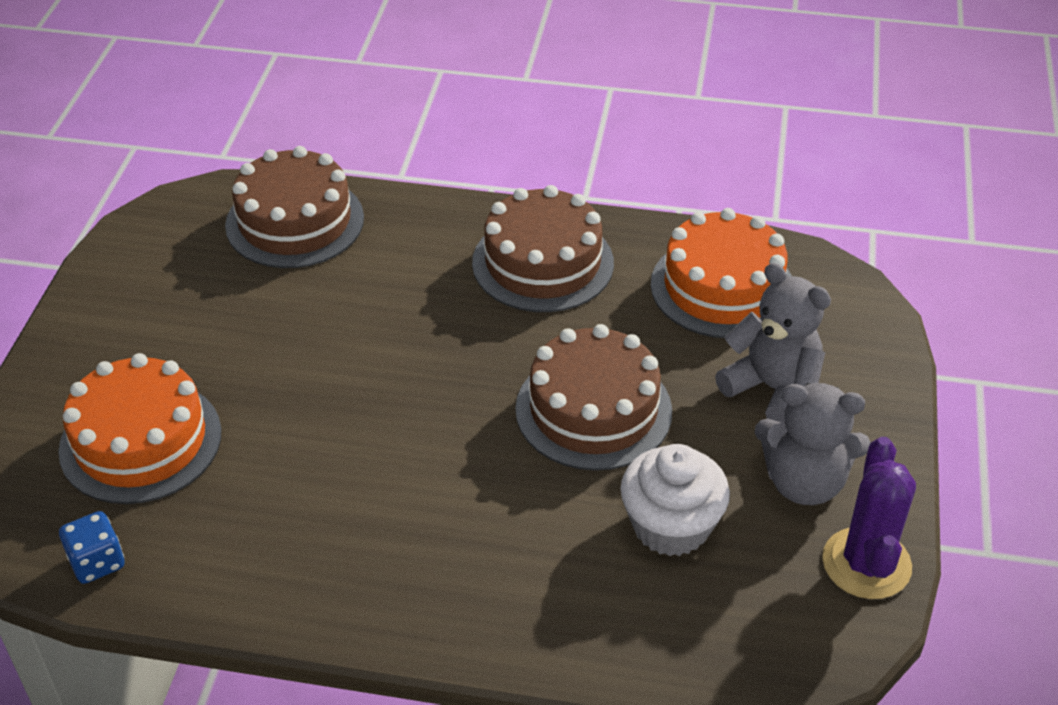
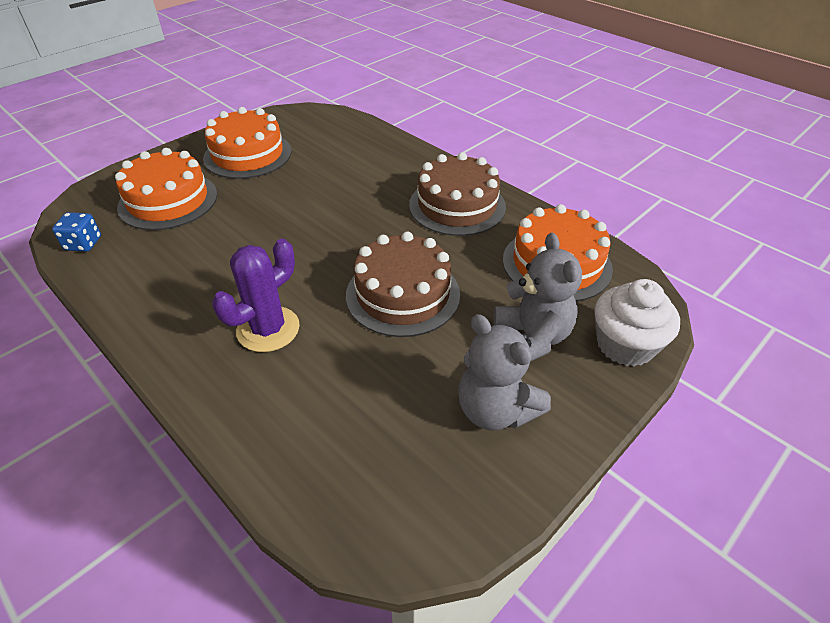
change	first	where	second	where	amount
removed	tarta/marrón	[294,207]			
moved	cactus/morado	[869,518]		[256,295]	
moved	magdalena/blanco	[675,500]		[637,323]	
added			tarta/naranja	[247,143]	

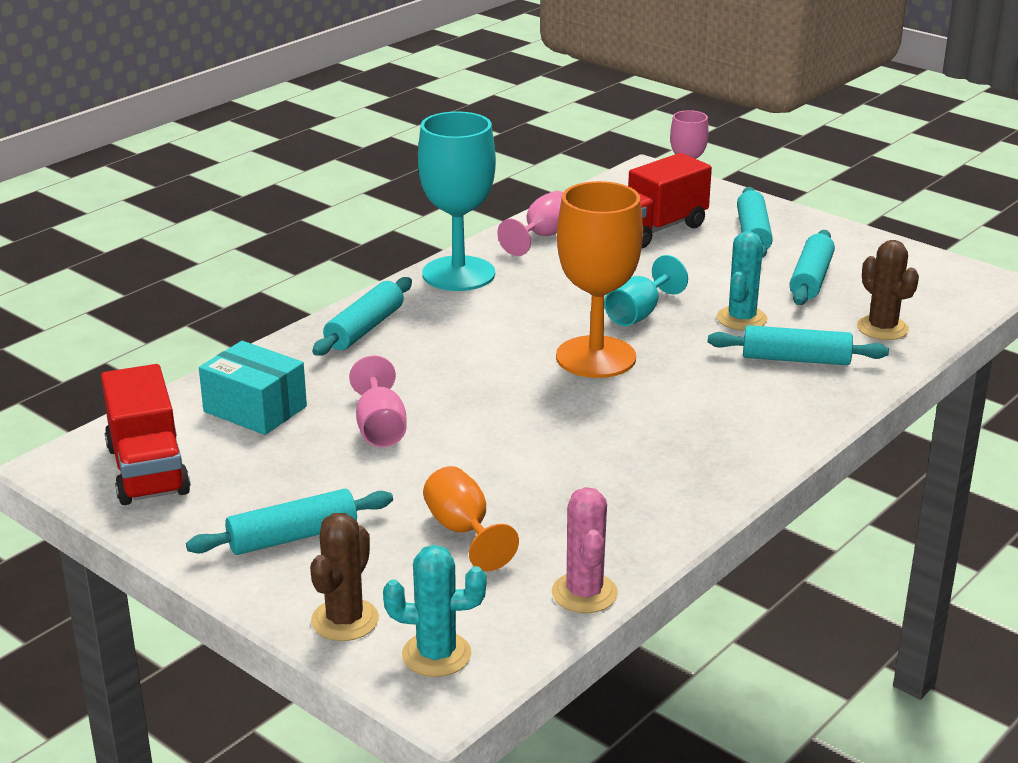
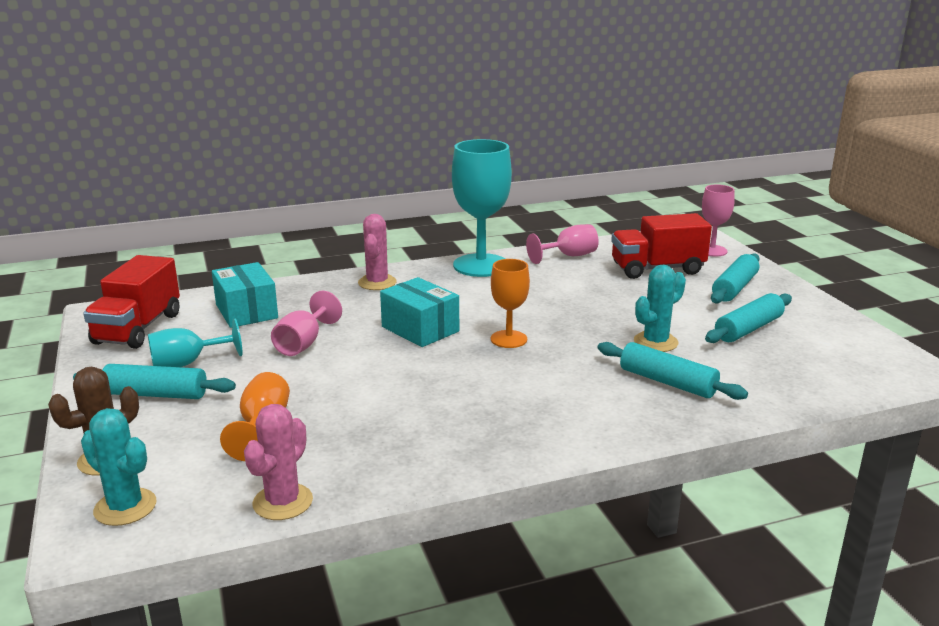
change	first	where	second	where	amount
resized	copa/naranja	[599,279]		[510,303]	x0.55
removed	cactus/marrón	[888,290]			
moved	copa/turquesa	[646,290]		[195,343]	
replaced	rodillo/turquesa	[362,316]	cactus/rosa	[377,252]	
added			caja/turquesa	[419,312]	

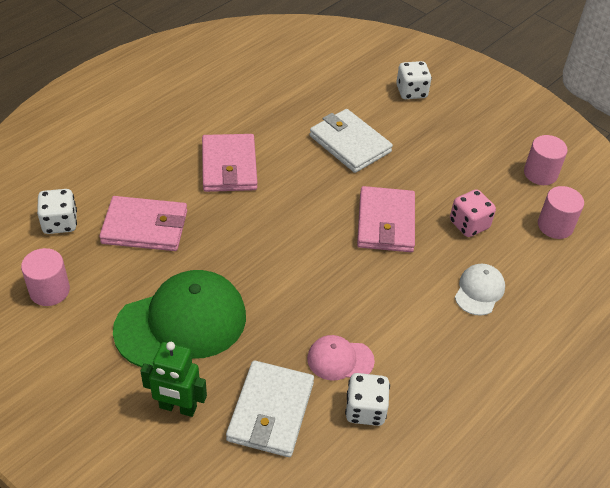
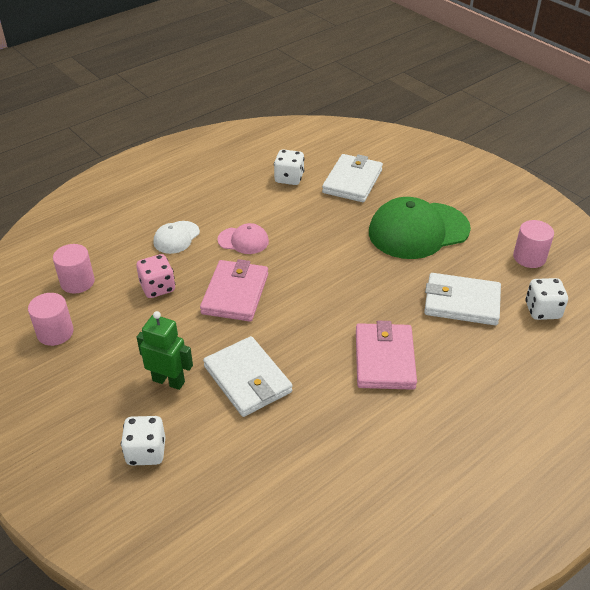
change	first	where	second	where	amount
recoloured	cartera/rosa	[143,223]	cartera/blanco	[462,299]	
moved	gorra/rosa	[341,358]		[243,238]	
moved	robot/verde	[173,379]		[165,350]	

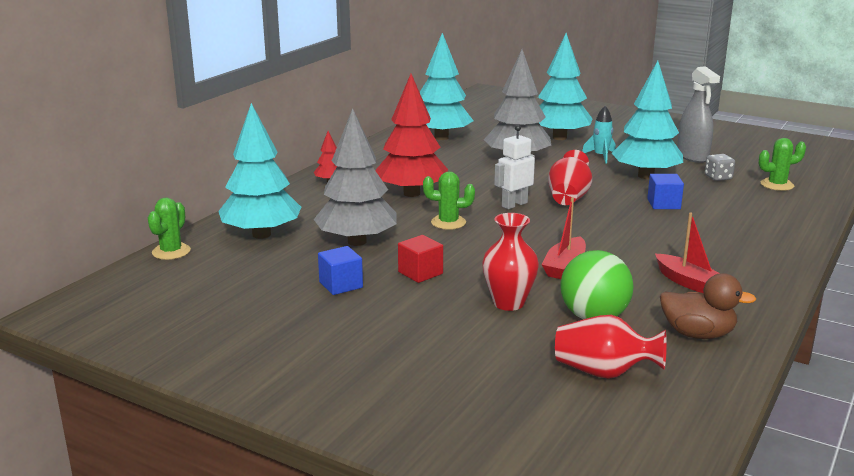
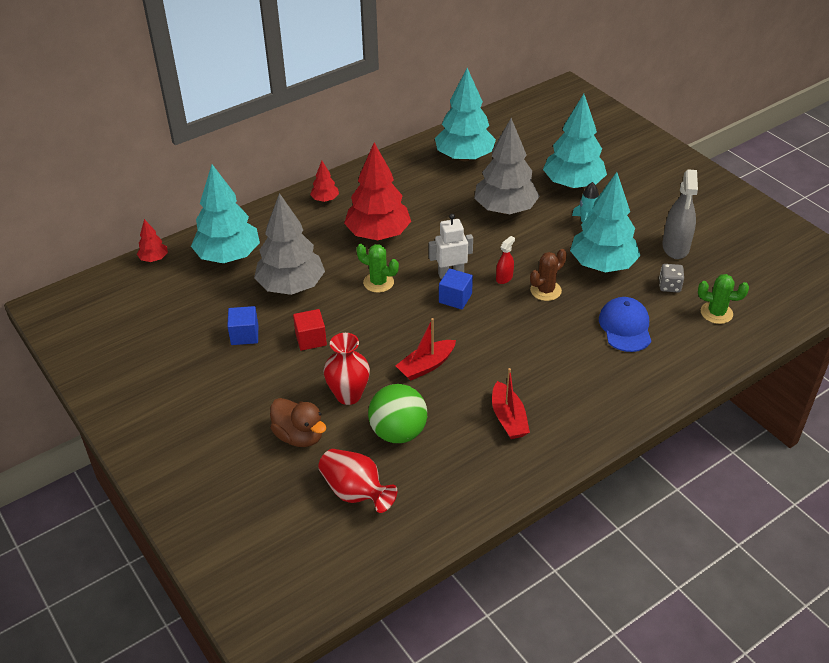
change	first	where	second	where	amount
replaced	florero/rojo	[570,177]	pulverizador/rojo	[505,260]	
moved	cubo/azul	[665,191]		[456,288]	
replaced	cactus/verde	[169,229]	árbol/rojo	[152,240]	
moved	pato/marrón	[708,306]		[298,422]	
added			cactus/marrón	[548,275]	
added			gorra/azul	[625,324]	

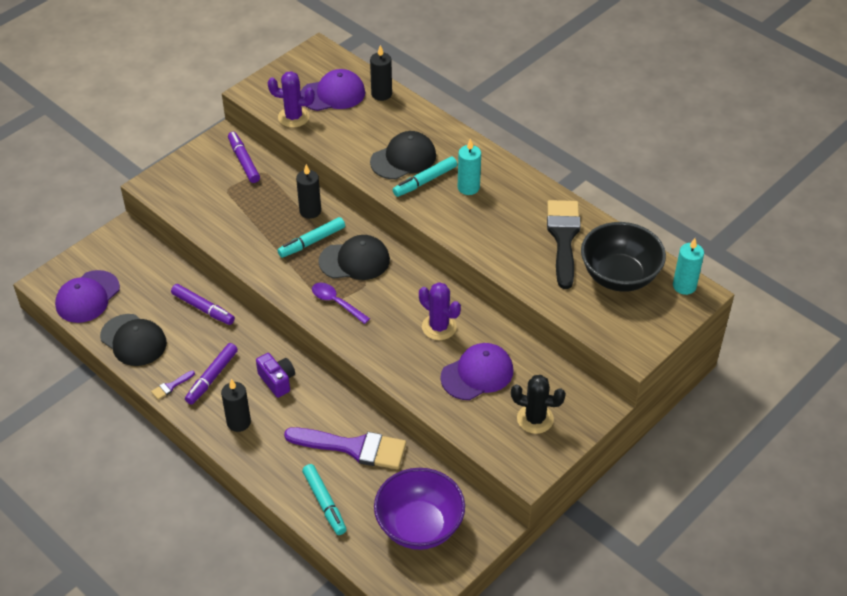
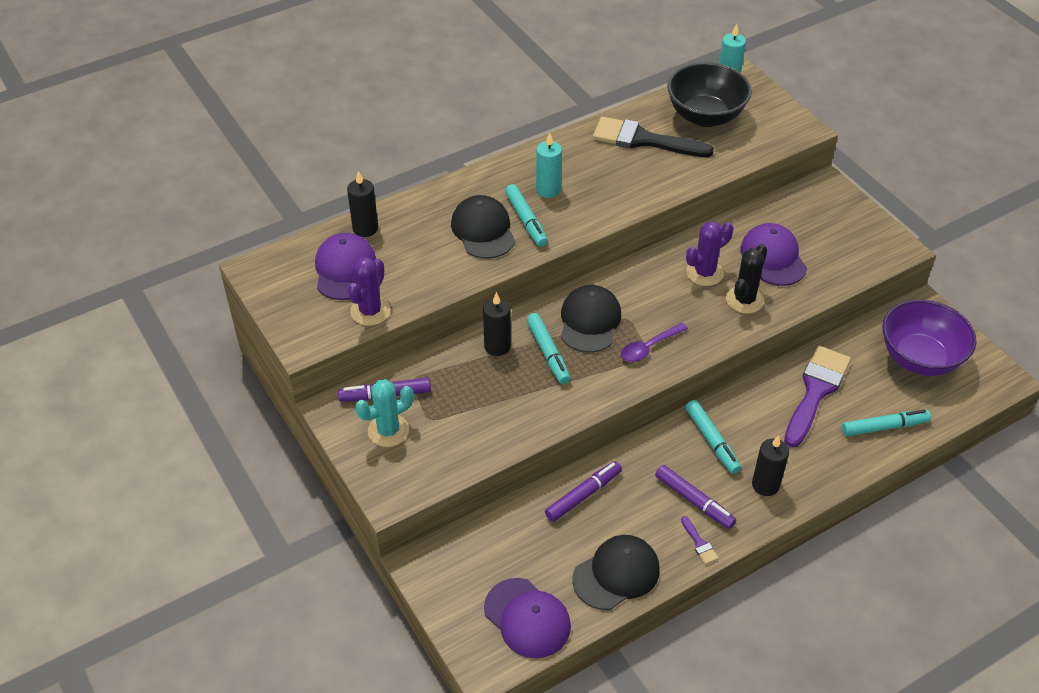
change	first	where	second	where	amount
replaced	cámara/morado	[275,375]	rotulador/turquesa	[713,437]	
moved	cactus/negro	[538,404]		[746,279]	
added			cactus/turquesa	[384,413]	

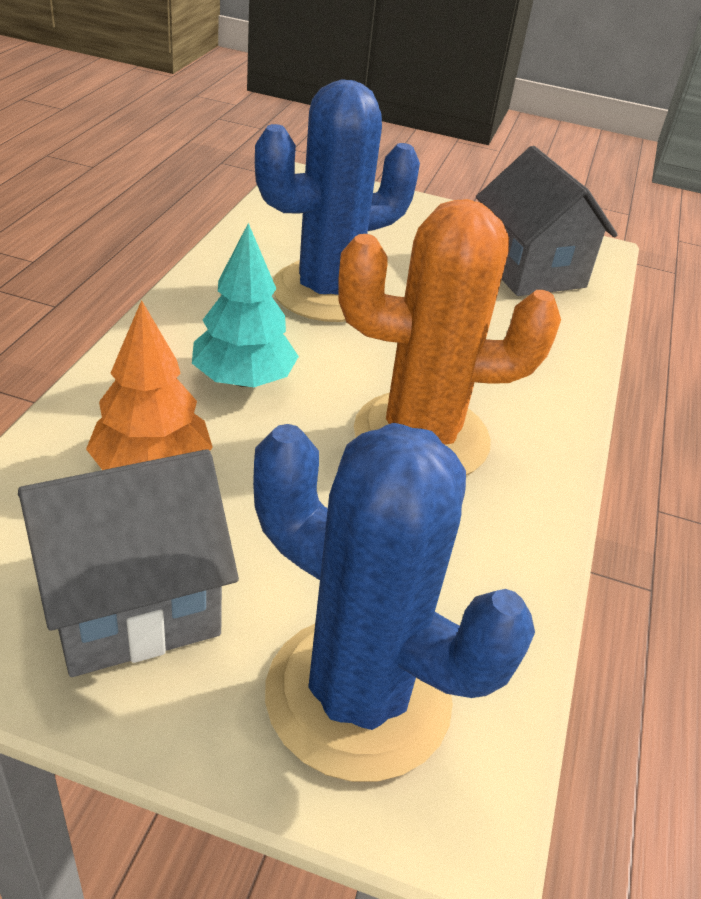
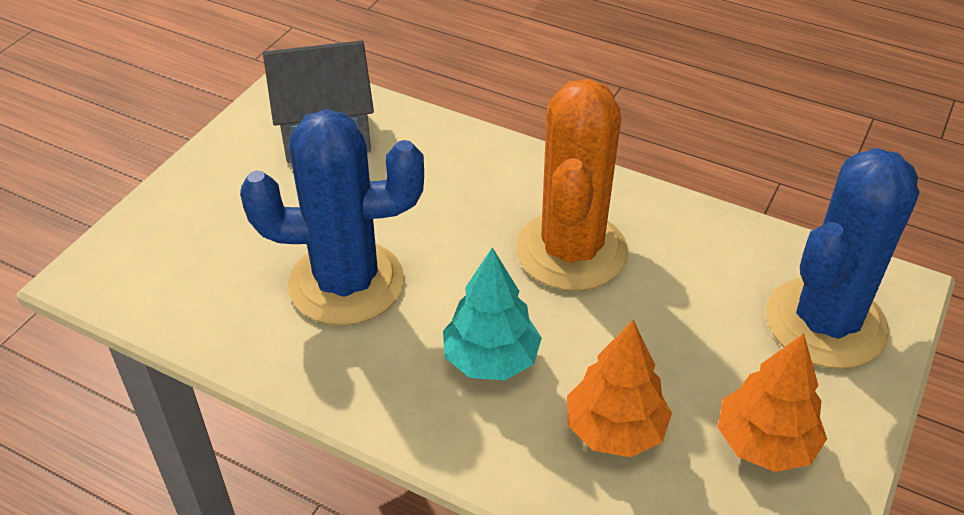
change	first	where	second	where	amount
turned	cactus/azul	[337,200]		[332,217]	75 degrees counterclockwise
replaced	casa/gris	[128,563]	árbol/naranja	[772,403]	

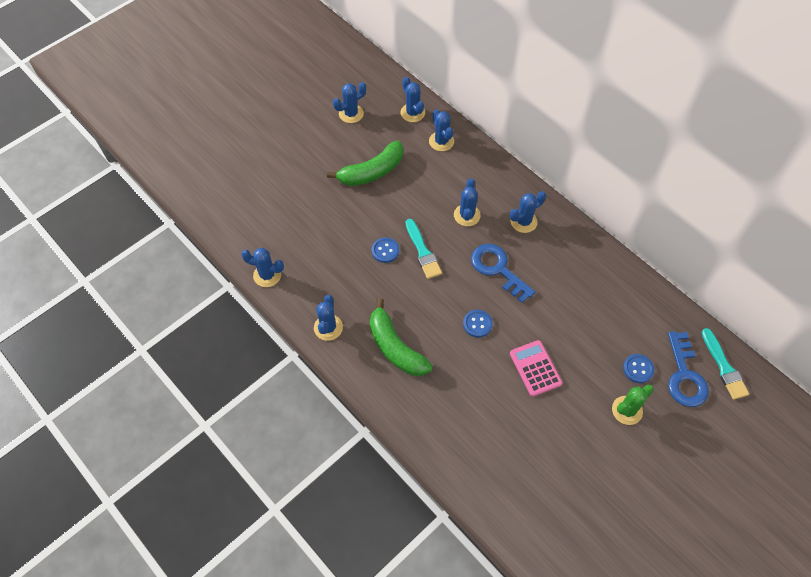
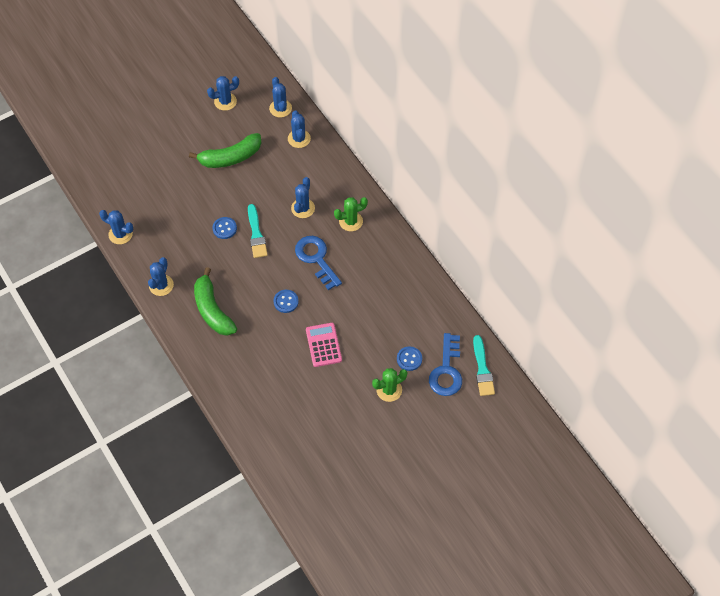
change	first	where	second	where	amount
recoloured	cactus/azul	[528,212]	cactus/verde	[351,214]	

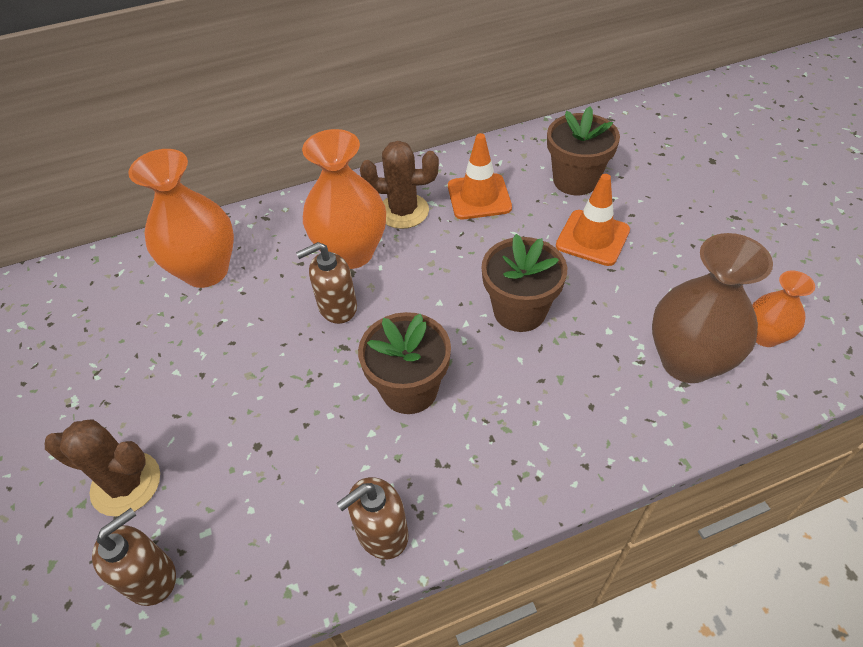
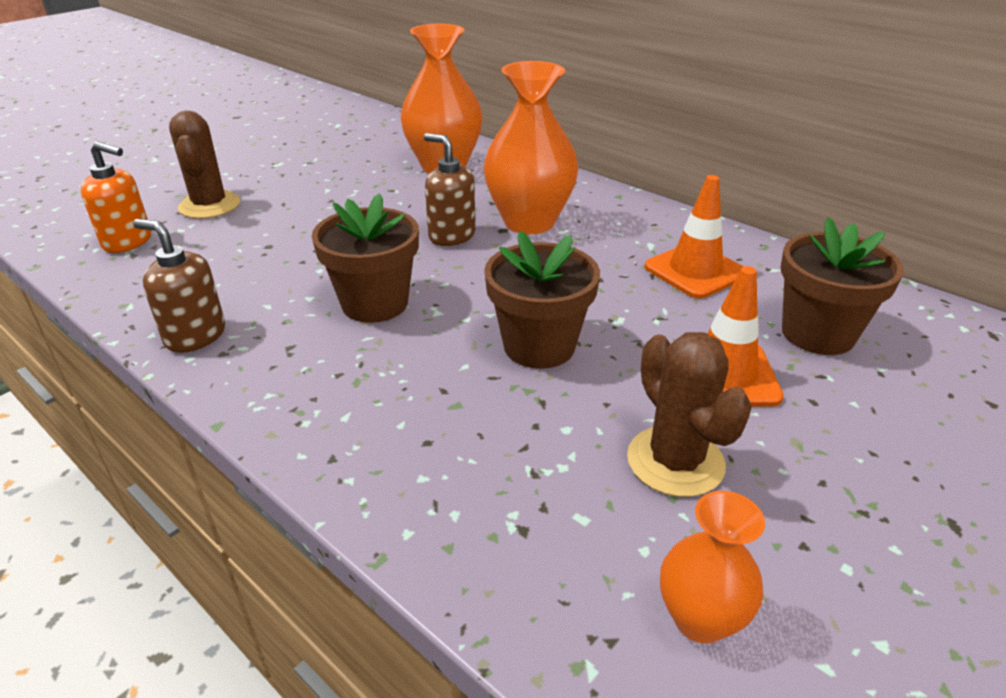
change	first	where	second	where	amount
moved	cactus/marrón	[399,185]		[689,414]	
removed	florero/marrón	[712,308]			
recoloured	dispensador de jabón/marrón	[134,557]	dispensador de jabón/naranja	[116,197]	

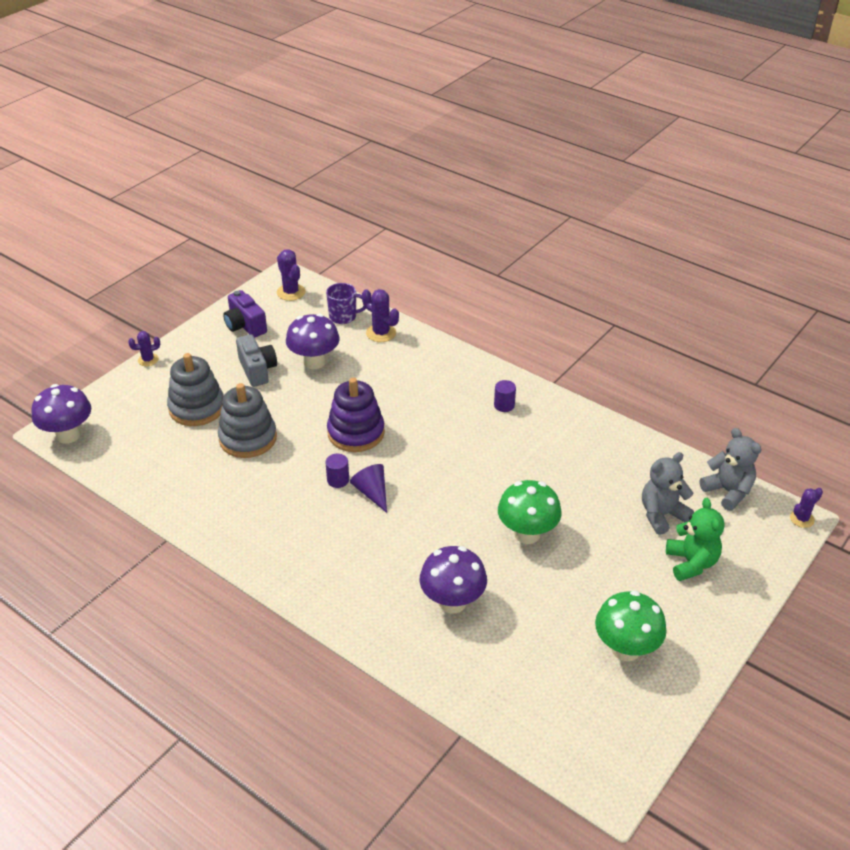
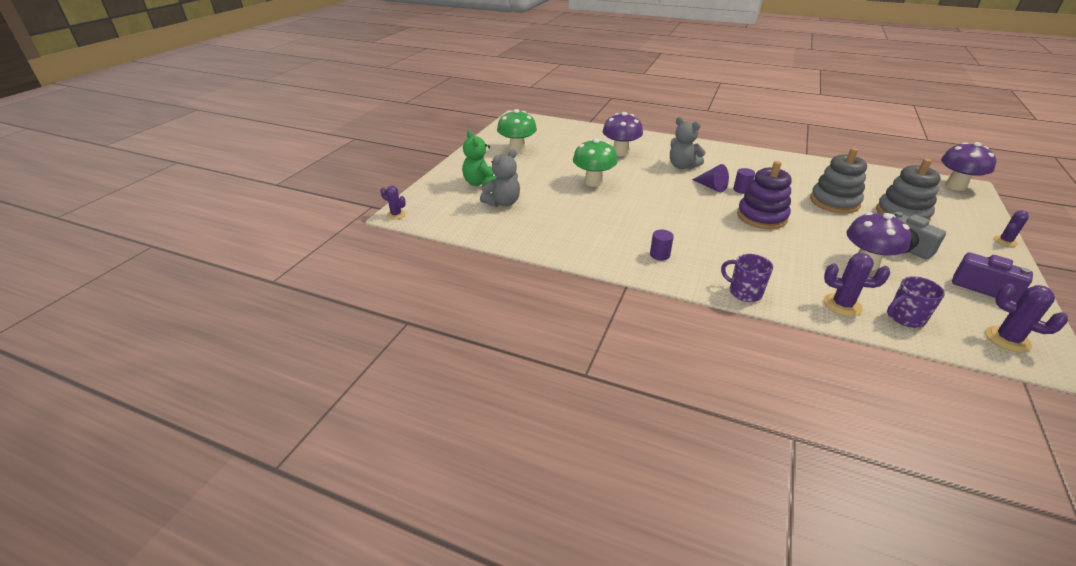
change	first	where	second	where	amount
moved	osito/gris	[730,469]		[687,143]	
turned	cactus/morado	[806,508]		[393,202]	75 degrees clockwise
added			taza/morado	[747,278]	

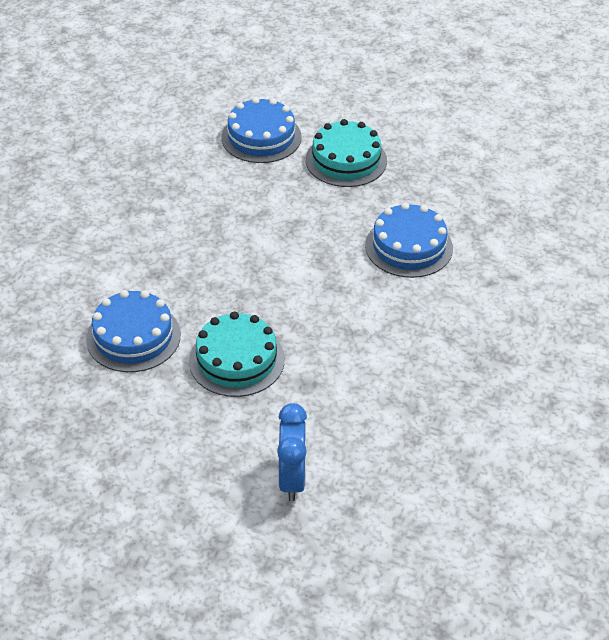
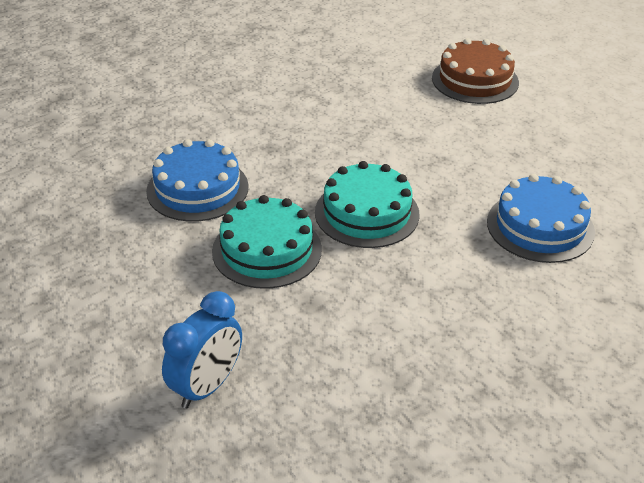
change	first	where	second	where	amount
recoloured	tarta/azul	[262,130]	tarta/marrón	[475,71]	
moved	tarta/turquesa	[346,153]		[367,204]	

